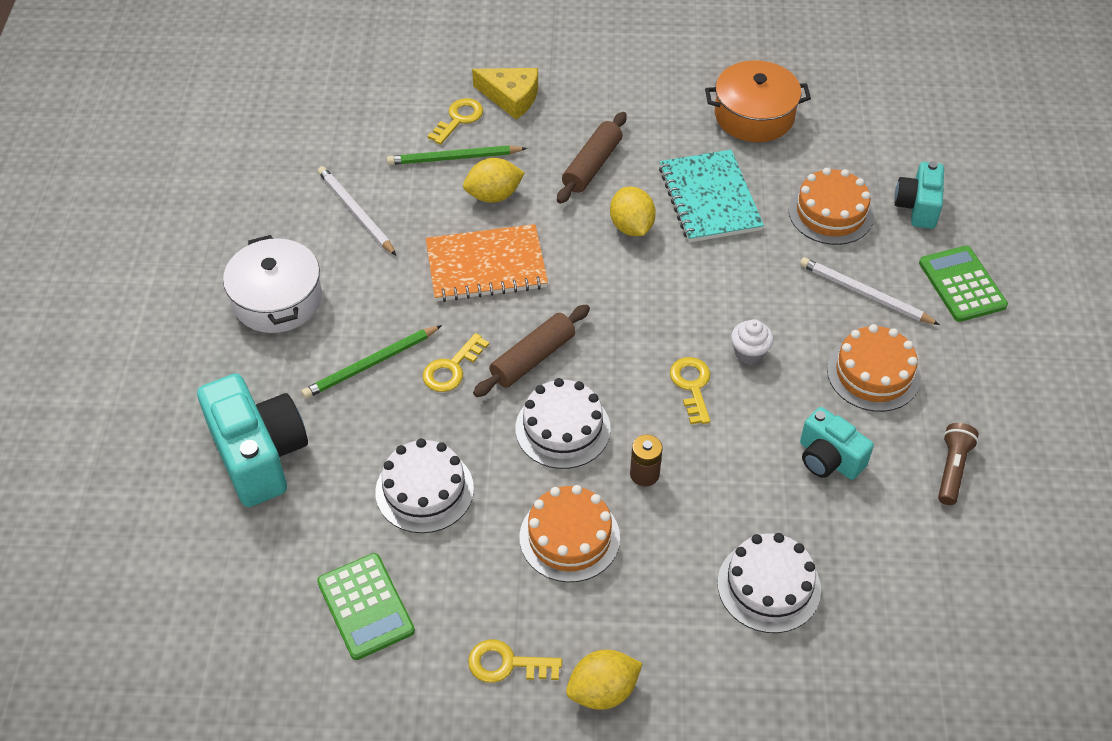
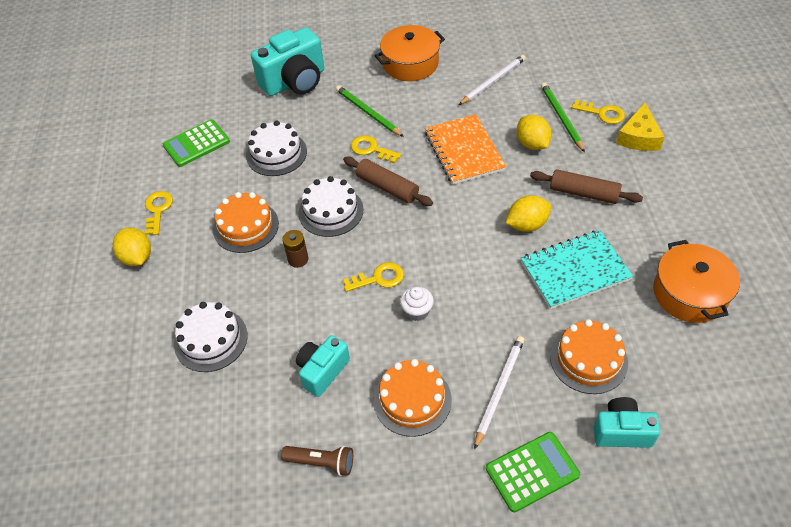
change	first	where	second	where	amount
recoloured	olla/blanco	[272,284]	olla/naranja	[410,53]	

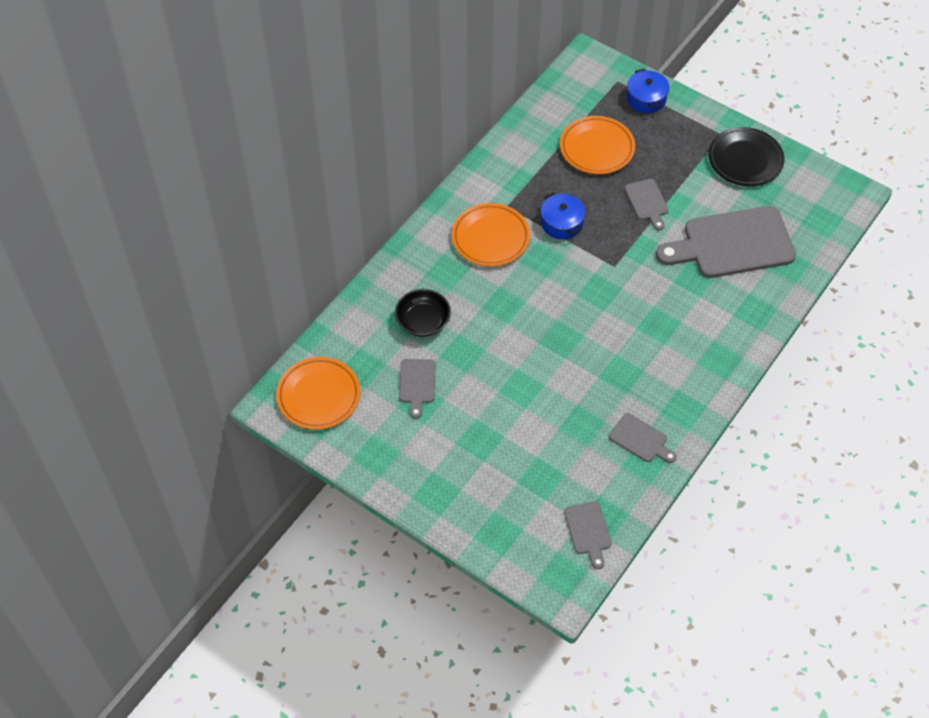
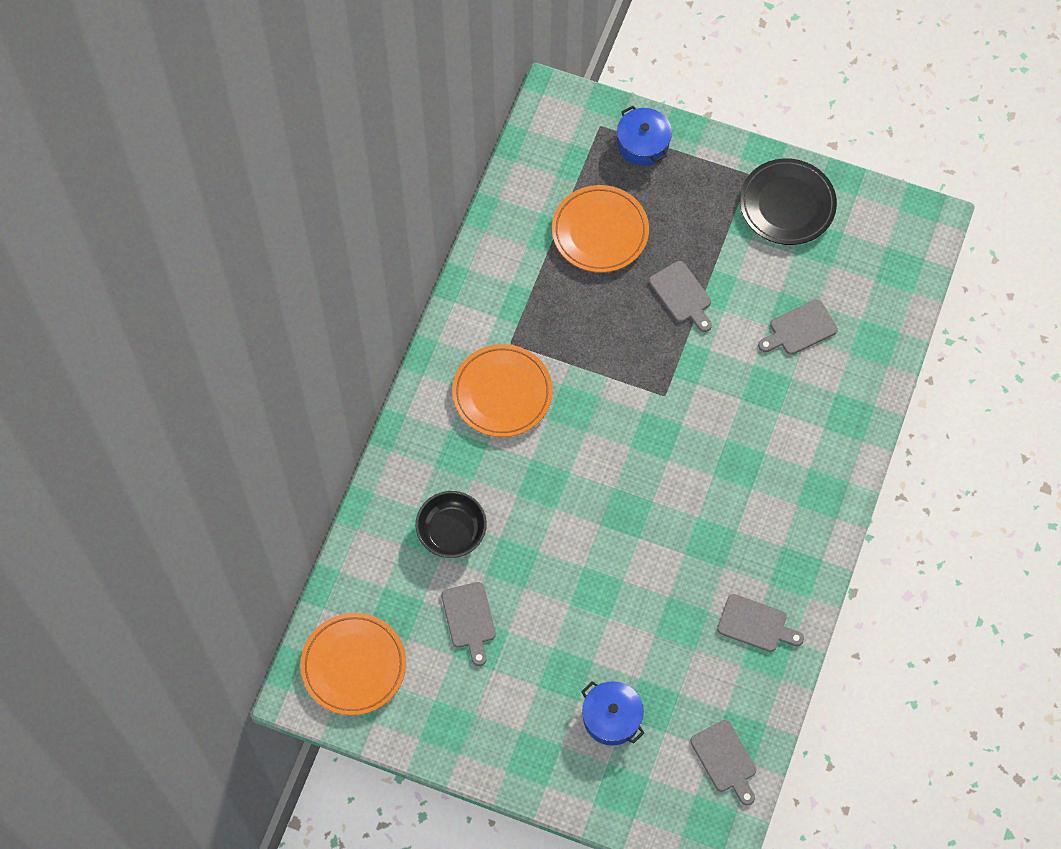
change	first	where	second	where	amount
moved	olla/azul	[563,215]		[612,713]	
resized	tabla de cortar/gris	[726,242]		[798,327]	x0.47

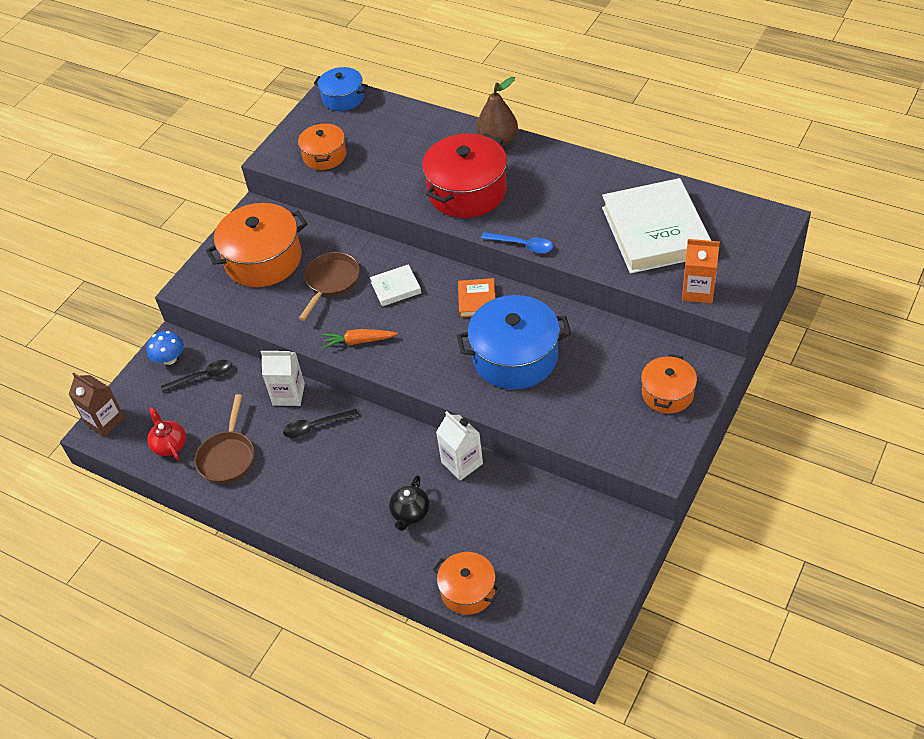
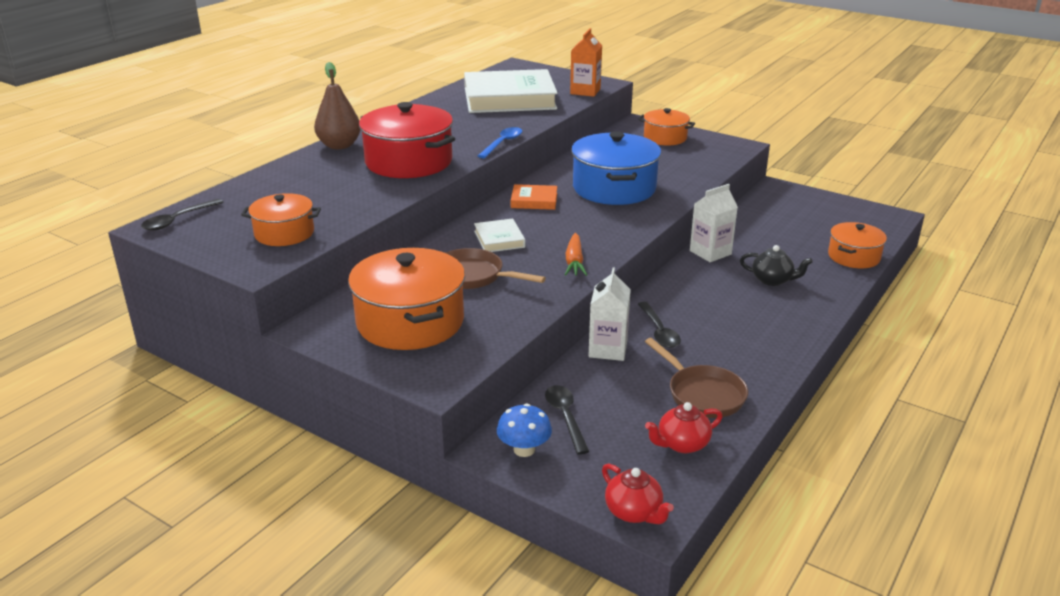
change	first	where	second	where	amount
replaced	olla/azul	[341,89]	cuchara/negro	[182,215]	
replaced	cartón de leche/marrón	[96,405]	tetera/rojo	[638,494]	
turned	sartén/marrón	[224,439]		[696,378]	45 degrees clockwise

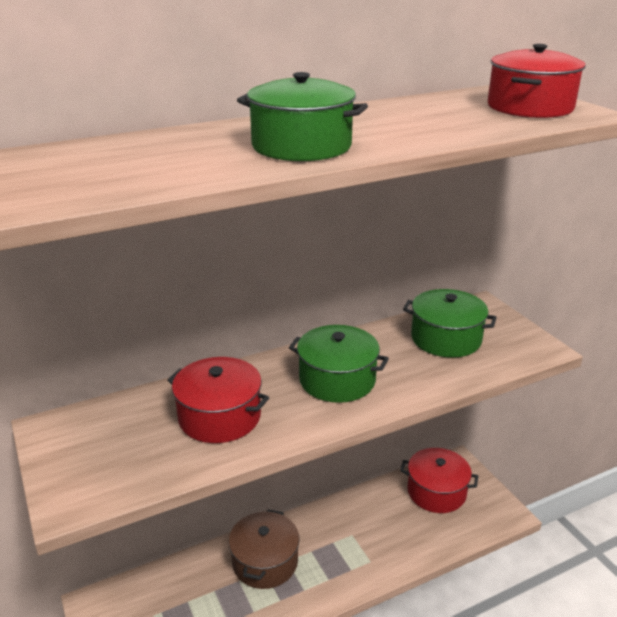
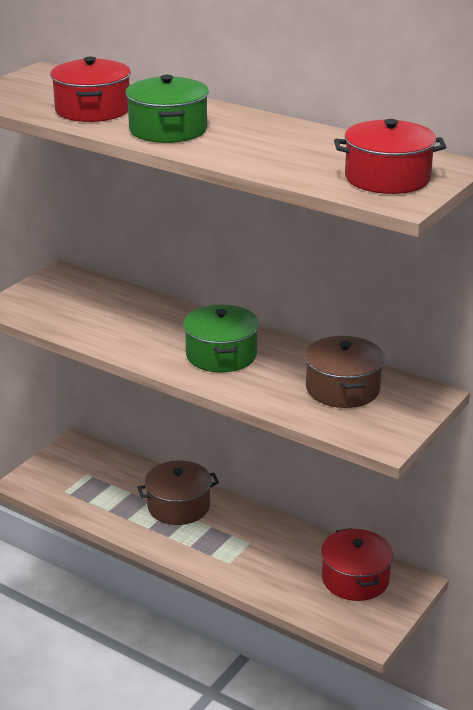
change	first	where	second	where	amount
recoloured	olla/verde	[450,323]	olla/marrón	[344,372]	
moved	olla/rojo	[218,400]		[90,89]	

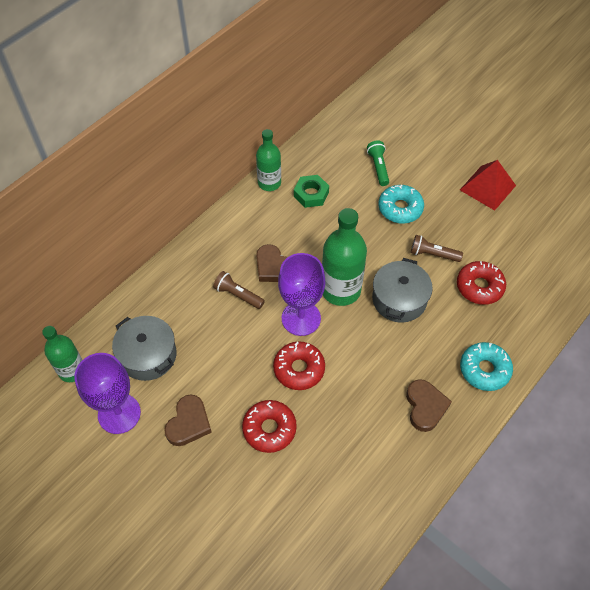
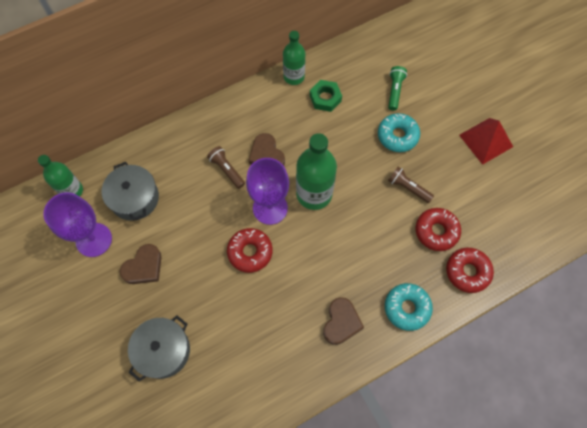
change	first	where	second	where	amount
moved	olla/gris	[402,290]		[159,349]	
moved	rosquilla/rojo	[269,426]		[470,270]	

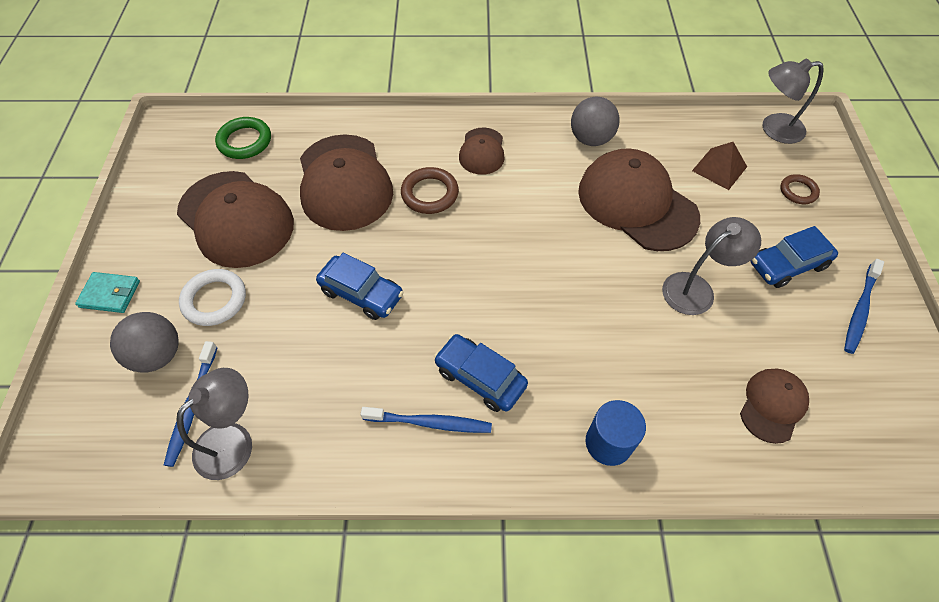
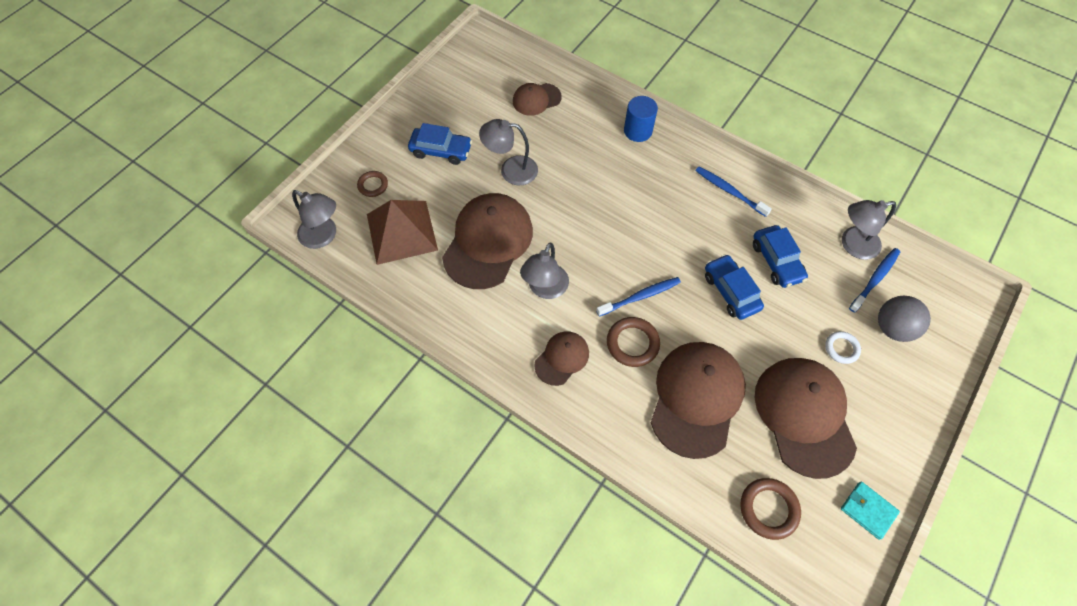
change	first	where	second	where	amount
removed	pelota/gris	[595,121]			
recoloured	anillo/verde	[243,138]	anillo/marrón	[770,509]	
resized	pirámide/marrón	[719,166]		[402,232]	x1.73
turned	gorra/marrón	[639,199]		[487,241]	150 degrees counterclockwise
moved	cepillo de dientes/azul	[864,306]		[638,297]	
resized	anillo/blanco	[212,297]		[843,347]	x0.65
moved	cartera/turquesa	[107,292]		[870,510]	
moved	coche/azul	[481,373]		[780,256]	
added			lámpara/gris	[544,270]	

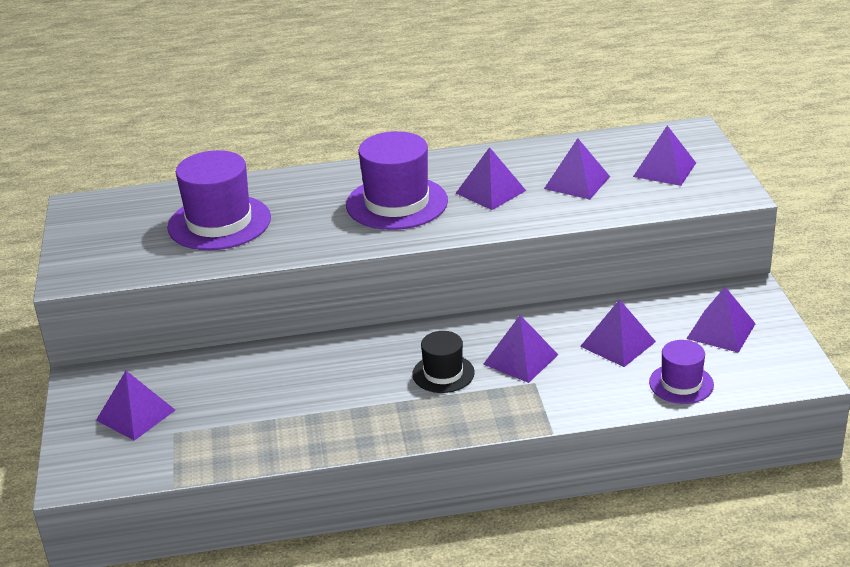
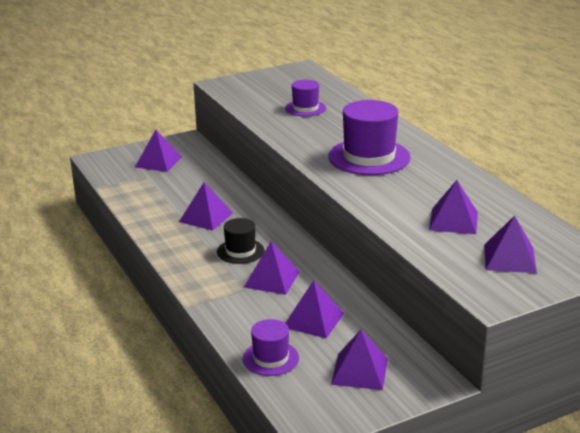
change	first	where	second	where	amount
moved	pirámide/morado	[491,178]		[206,206]	
resized	sombrero/morado	[219,200]		[305,98]	x0.56

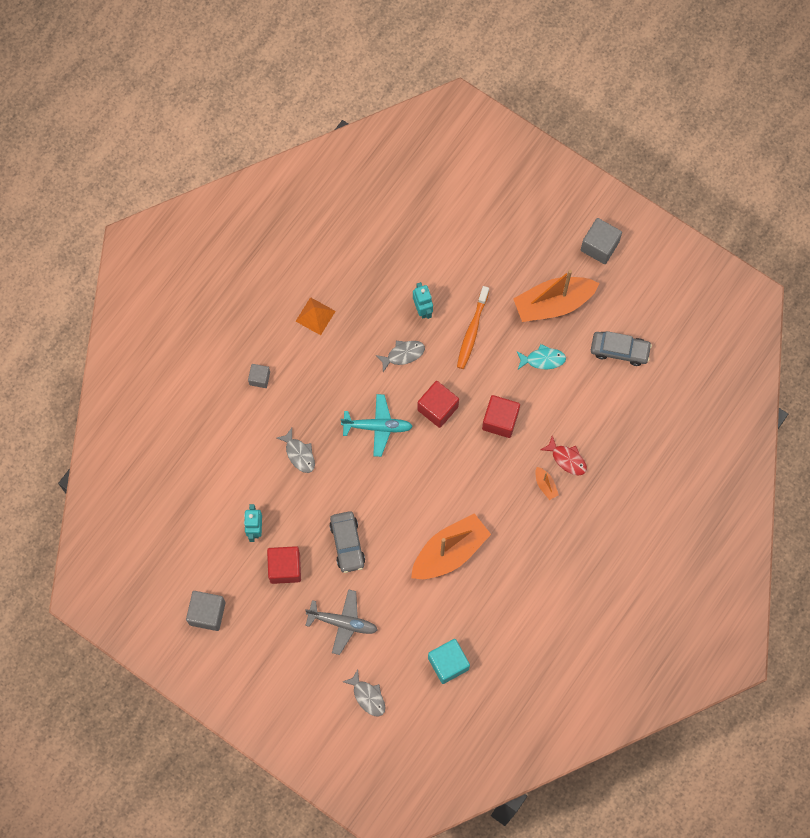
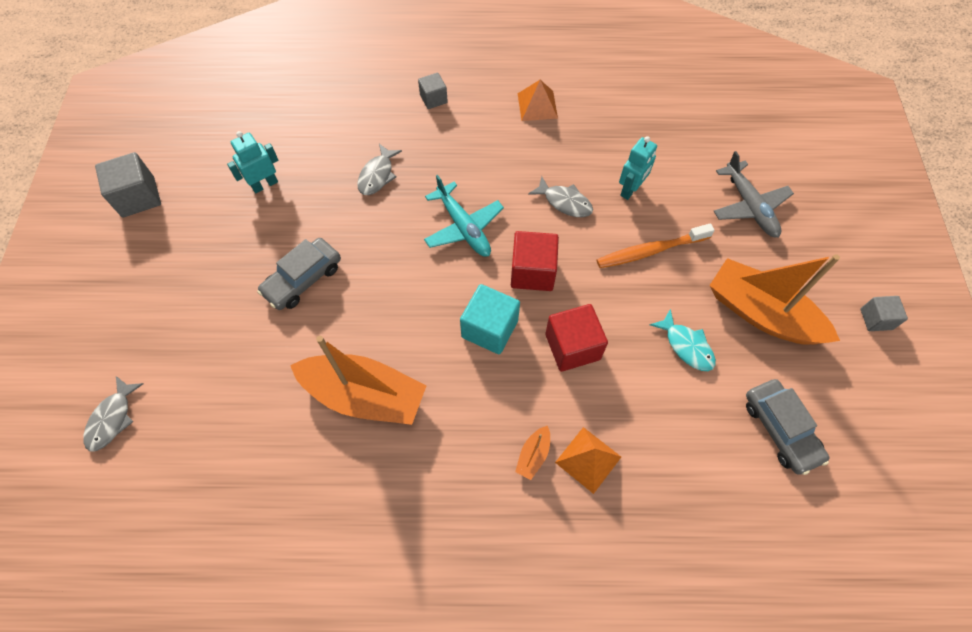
change	first	where	second	where	amount
resized	cubo/gris	[601,241]		[884,313]	x0.60
replaced	pez/rojo	[564,456]	pirámide/naranja	[588,460]	
removed	cubo/rojo	[284,565]			
moved	avión/gris	[341,622]		[753,194]	
moved	cubo/turquesa	[449,661]		[490,319]	

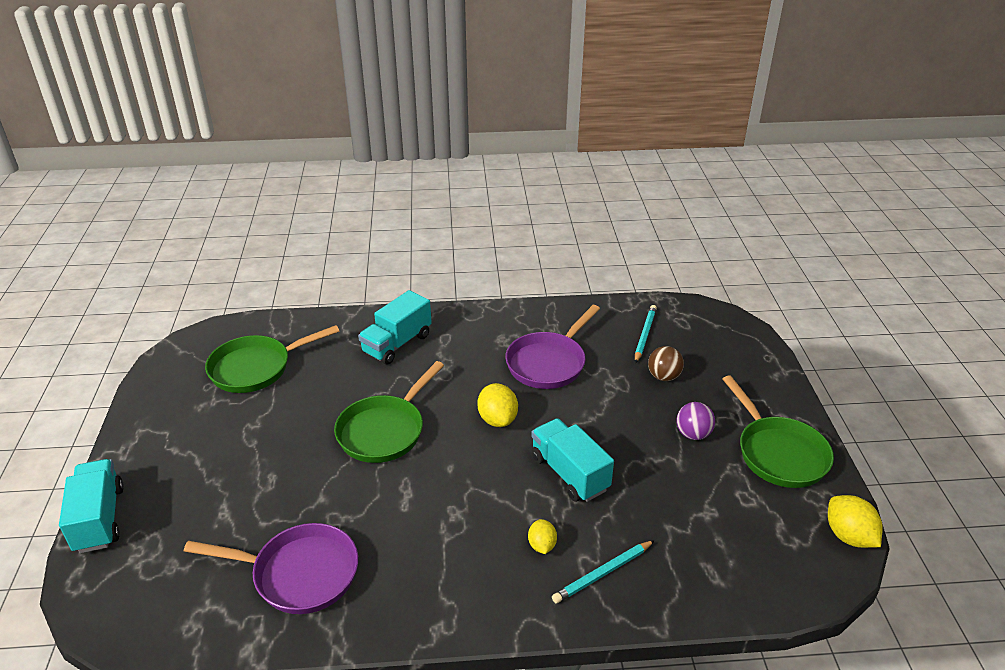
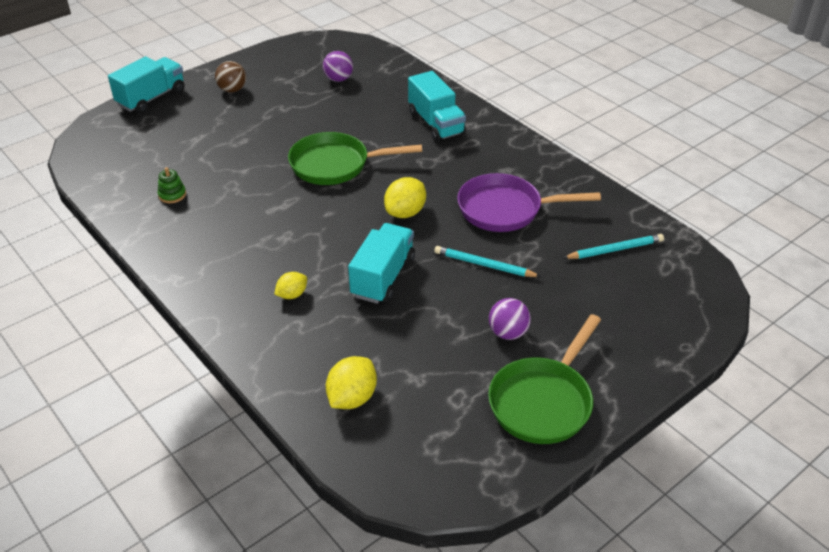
change	first	where	second	where	amount
turned	camión/turquesa	[395,327]		[437,106]	120 degrees counterclockwise
replaced	sartén/verde	[272,359]	pelota/morado	[338,66]	
moved	pelota/marrón	[666,363]		[230,77]	
moved	limón/amarillo	[855,521]		[351,382]	
replaced	sartén/morado	[271,568]	juguete apilable/verde	[172,185]	
moved	lápiz/turquesa	[603,572]		[487,261]	

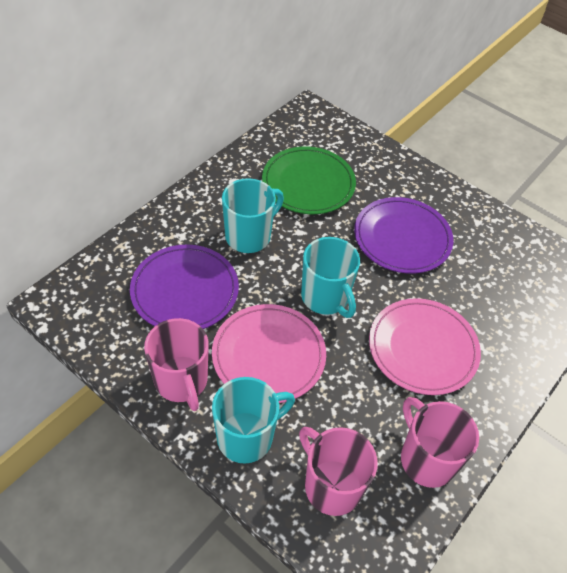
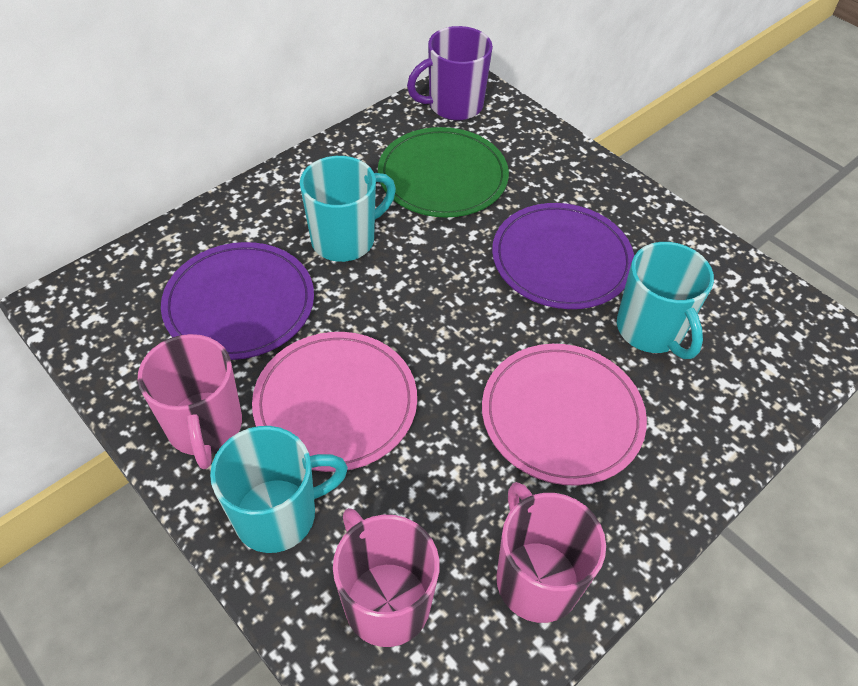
change	first	where	second	where	amount
moved	taza/turquesa	[330,277]		[665,300]	
added			taza/morado	[450,73]	

